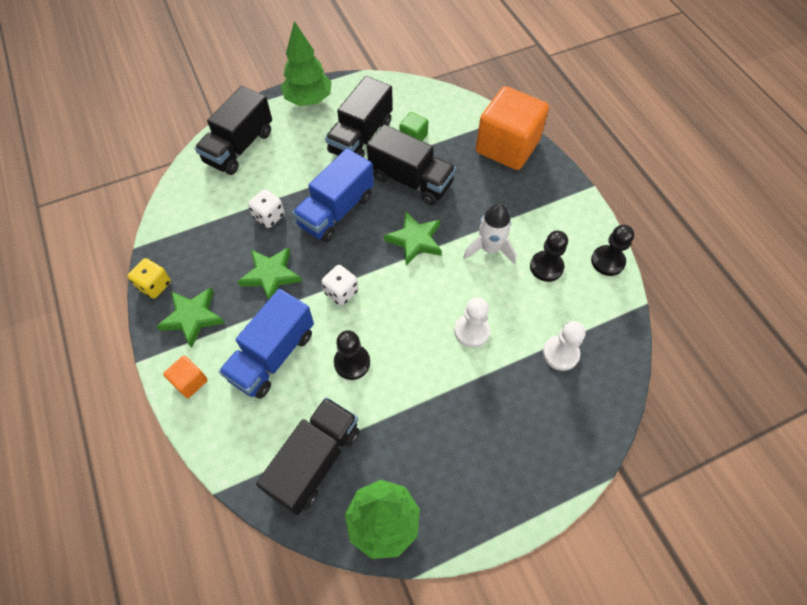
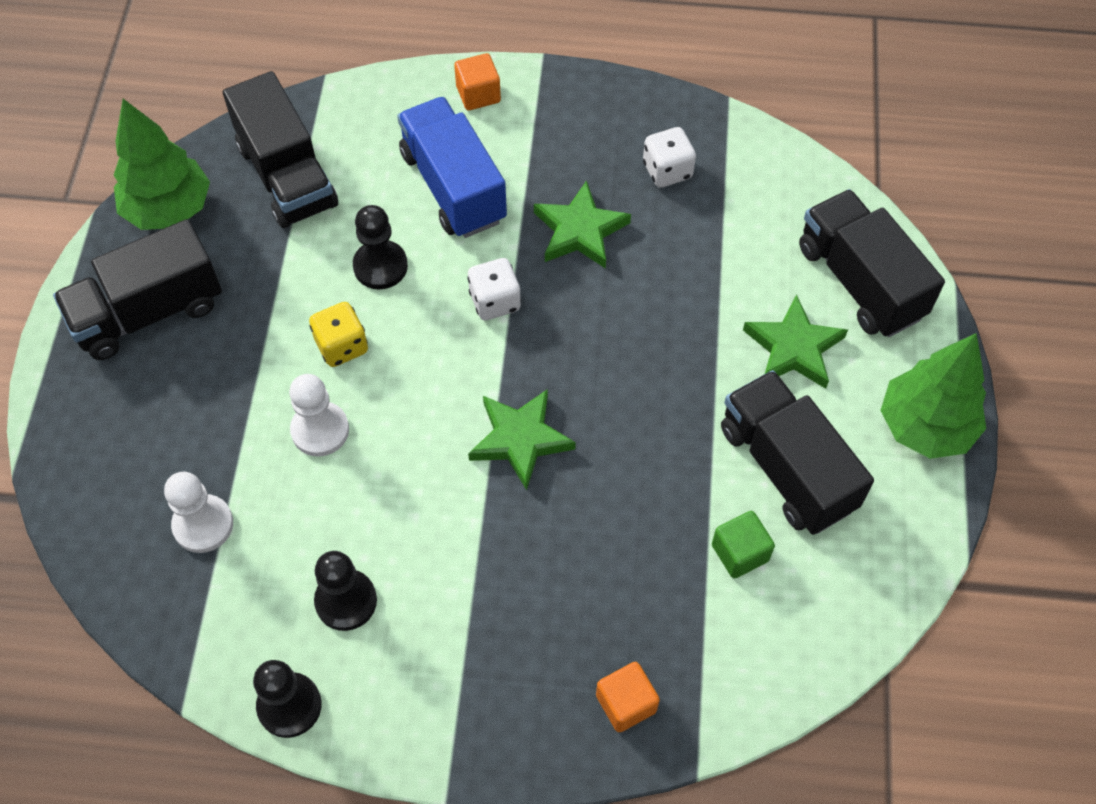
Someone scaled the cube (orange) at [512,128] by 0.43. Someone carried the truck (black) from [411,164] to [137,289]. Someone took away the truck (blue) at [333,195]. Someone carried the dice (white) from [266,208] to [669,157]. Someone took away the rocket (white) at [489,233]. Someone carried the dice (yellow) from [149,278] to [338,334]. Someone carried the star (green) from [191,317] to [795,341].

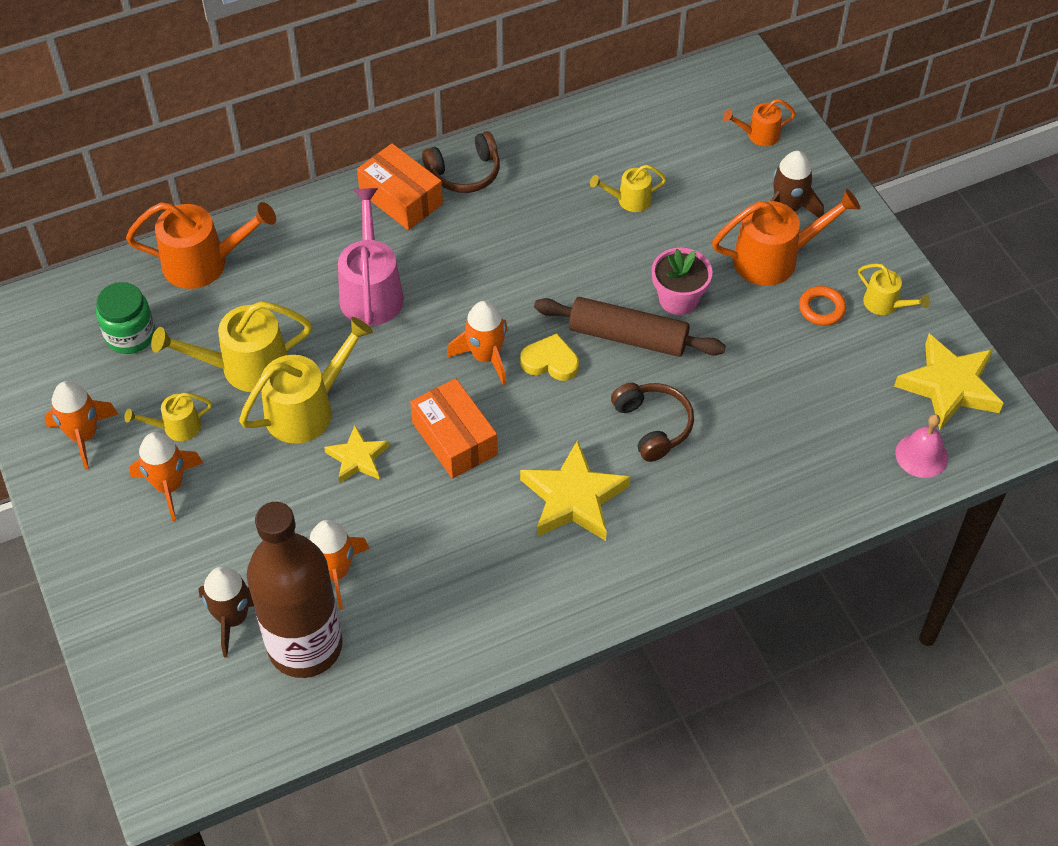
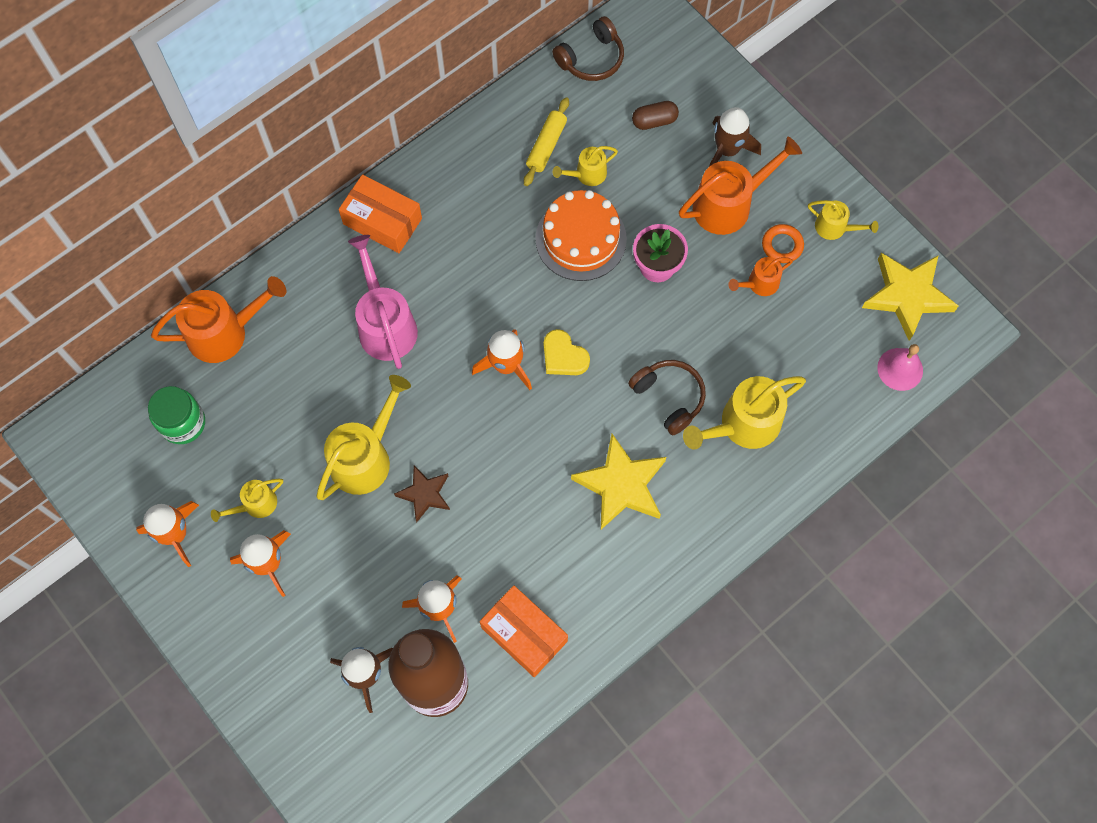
Someone carried the watering can (orange) from [759,122] to [761,276]. Someone carried the headphones (brown) from [461,162] to [588,48]. Someone took away the rolling pin (brown) at [630,327]. Someone carried the watering can (yellow) from [231,346] to [744,413]. Someone rotated the heart (yellow) at [549,357] by 135 degrees counterclockwise. Someone carried the box (orange) from [454,428] to [524,631]. Someone repainted the star (yellow) at [356,454], which became the star (brown) at [422,494]. Someone put down the rolling pin (yellow) at [546,141]. Someone put down the capsule (brown) at [655,115]. Someone put down the cake (orange) at [581,235].

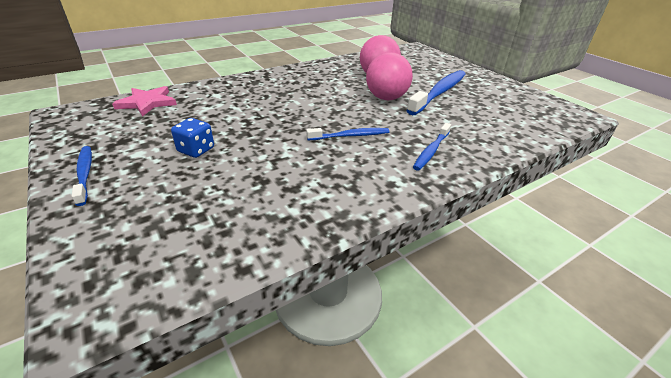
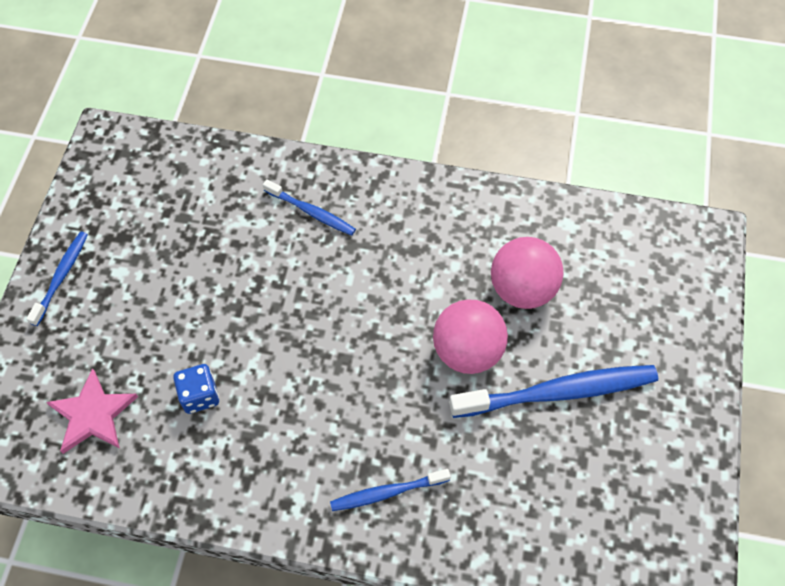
Someone carried the star (pink) from [144,101] to [92,411]. Someone carried the dice (blue) from [192,138] to [196,389]. Someone carried the toothbrush (blue) from [347,134] to [309,207].

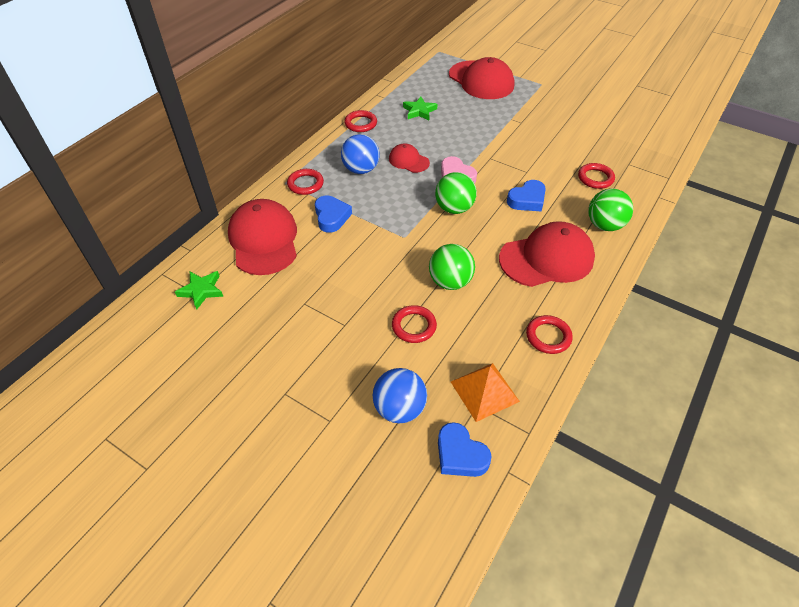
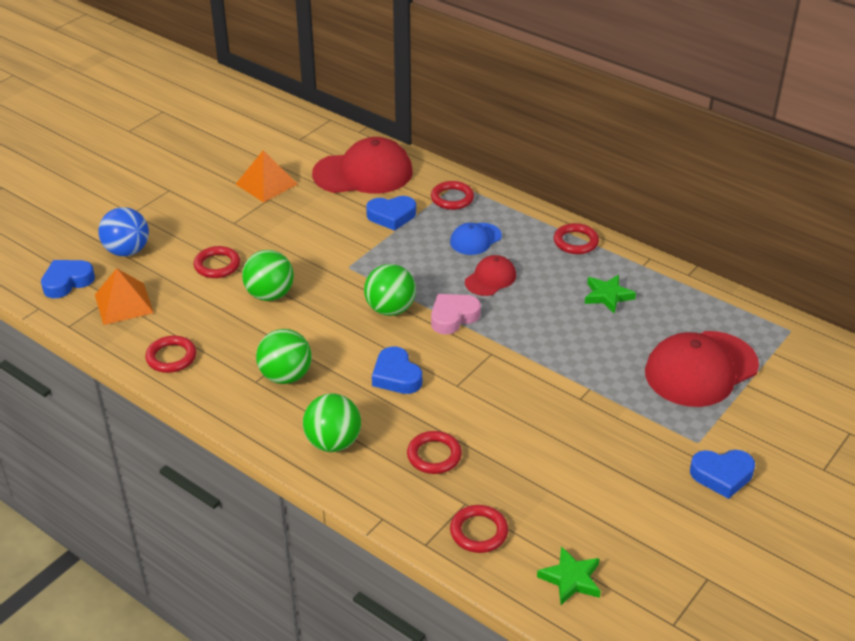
Someone swapped the ball (blue) at [360,154] for the cap (blue) at [476,239]. Someone swapped the cap (red) at [547,254] for the ball (green) at [284,356]. Someone carried the star (green) from [199,290] to [569,575]. Someone put down the pyramid (orange) at [267,176]. Someone put down the heart (blue) at [722,474]. Someone put down the ring (red) at [479,529].

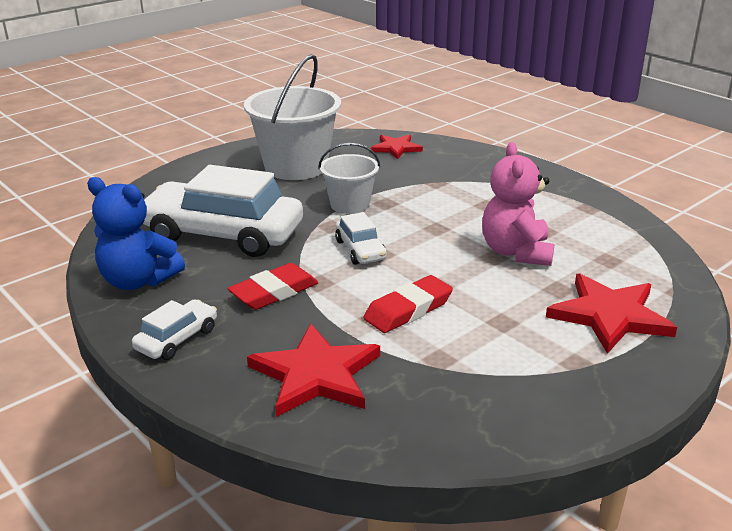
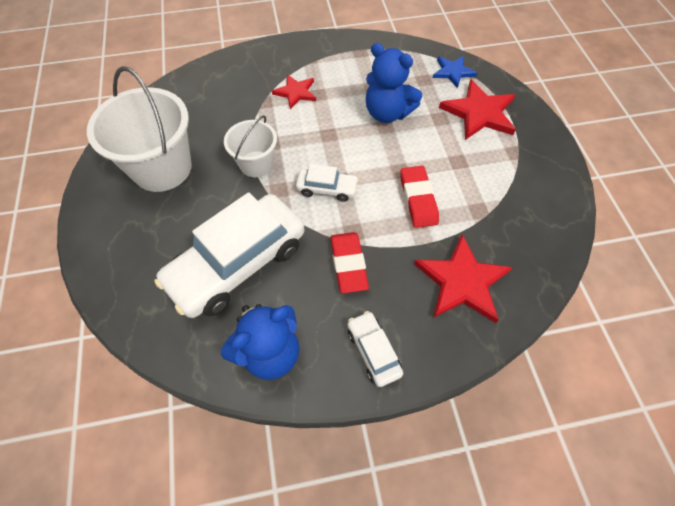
Someone carried the star (red) from [397,147] to [294,91]. Someone repainted the teddy bear (pink) at [518,204], which became the teddy bear (blue) at [394,83]. Someone put down the star (blue) at [455,72].

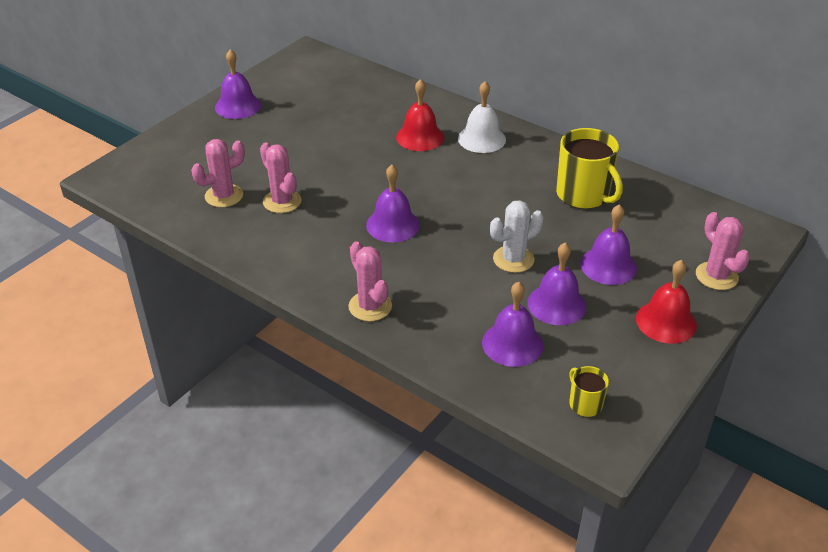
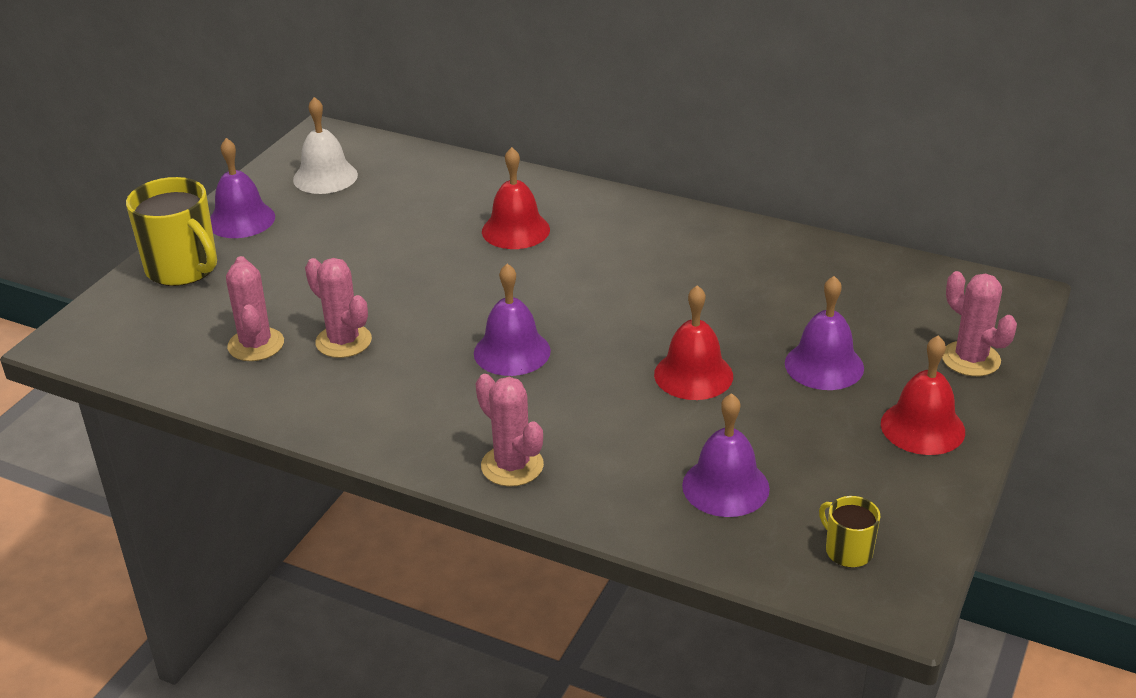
Someone carried the bell (white) from [482,117] to [325,145]. Someone carried the mug (yellow) from [589,168] to [171,231]. Someone rotated the cactus (pink) at [218,173] by 60 degrees counterclockwise. Someone swapped the cactus (white) at [516,236] for the bell (red) at [693,342]. Someone took away the bell (purple) at [556,283].

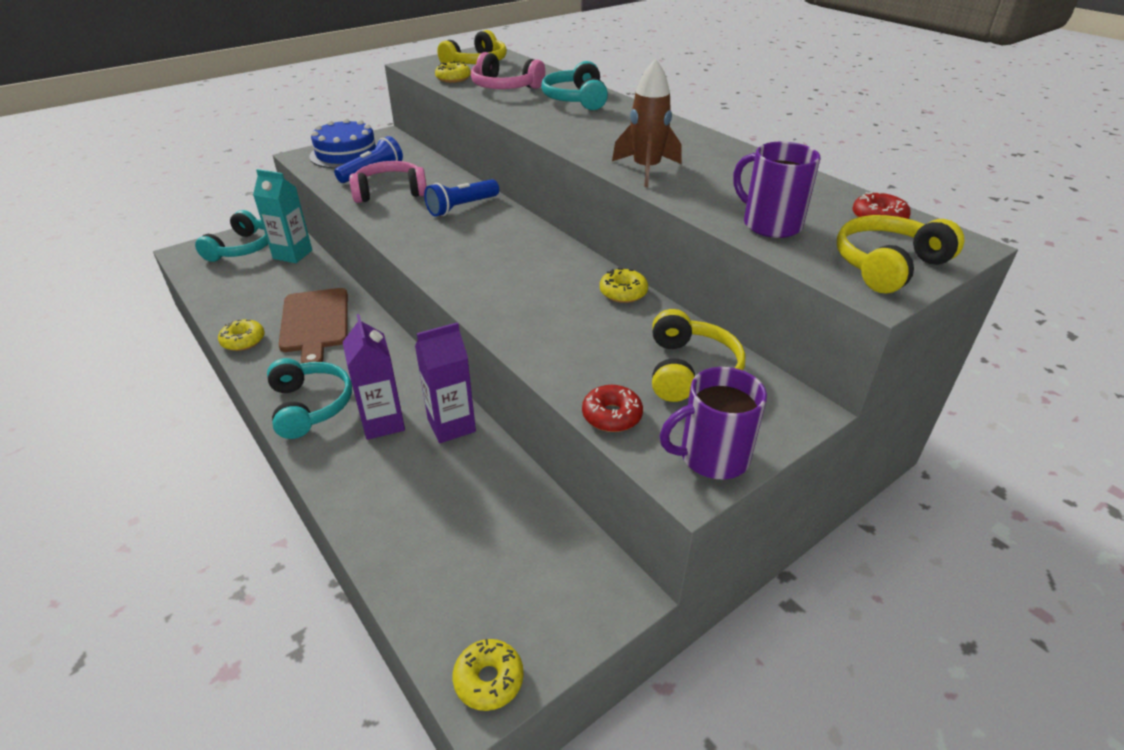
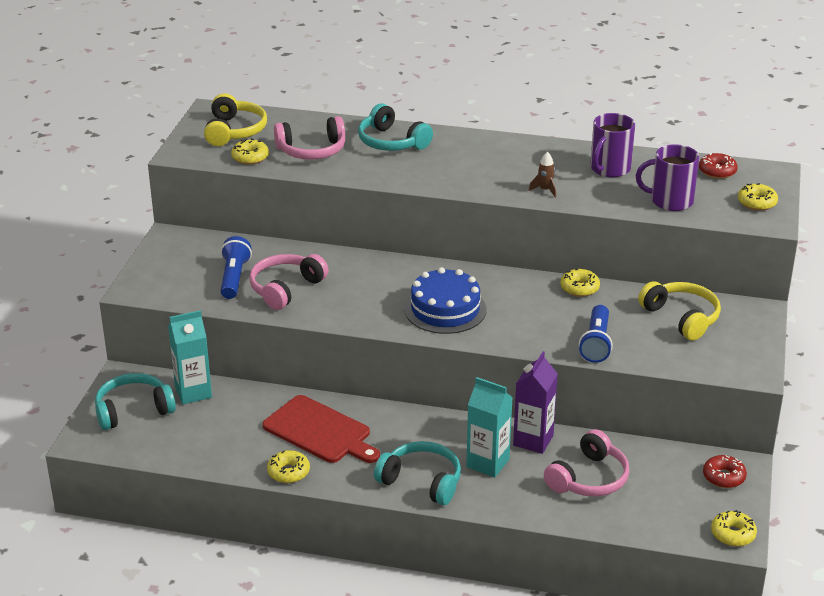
Someone scaled the rocket (brown) at [647,122] by 0.51. Someone carried the cake (blue) from [343,143] to [445,300]. Someone carried the flashlight (blue) from [461,198] to [596,334]. Someone rotated the headphones (turquoise) at [231,236] by 90 degrees counterclockwise. Someone swapped the headphones (yellow) at [900,254] for the donut (yellow) at [758,197]. Someone repainted the cutting board (brown) at [313,325], which became the cutting board (red) at [321,429]. Someone repainted the carton (purple) at [374,377], which became the carton (turquoise) at [489,427]. Someone carried the mug (purple) from [713,423] to [612,145]. Someone carried the donut (red) from [612,408] to [725,471]. Someone put down the headphones (pink) at [587,462].

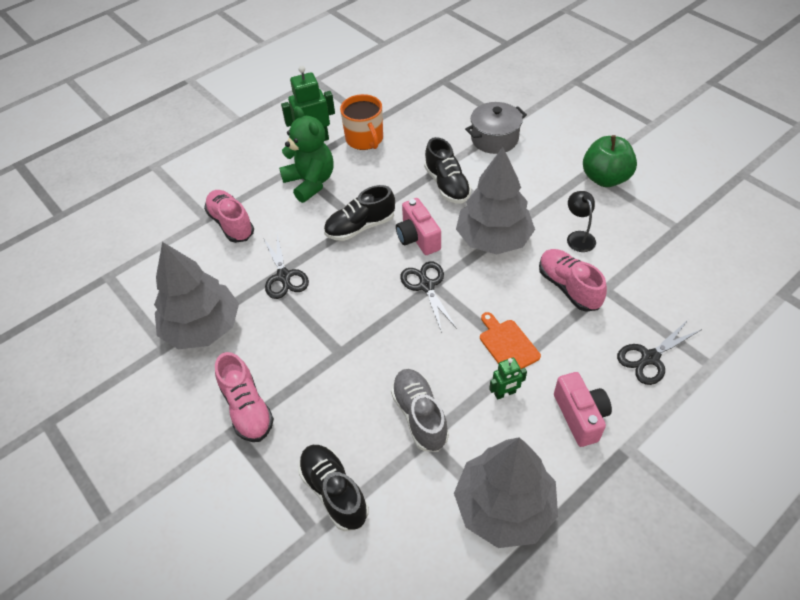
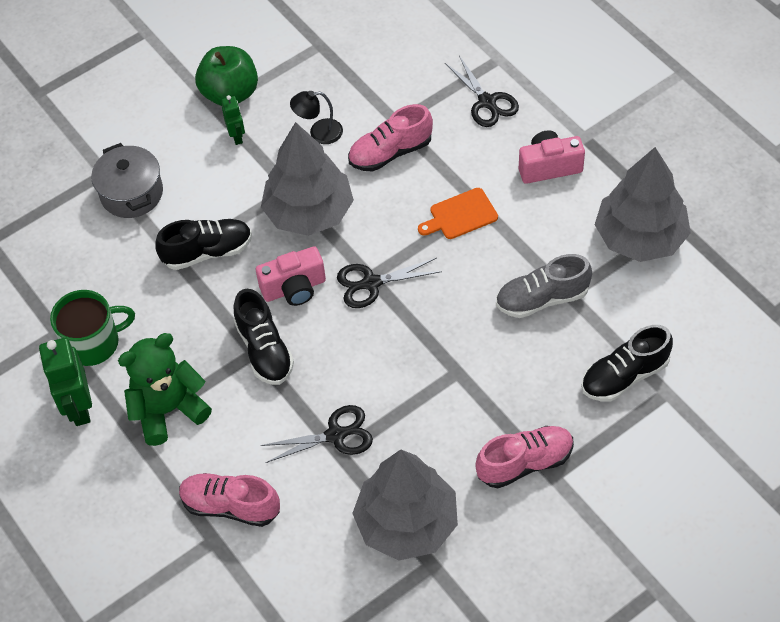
Someone repainted the mug (orange) at [361,122], which became the mug (green) at [92,328]. Someone rotated the shoe (pink) at [229,216] by 45 degrees clockwise. Someone carried the robot (green) from [508,378] to [233,120].

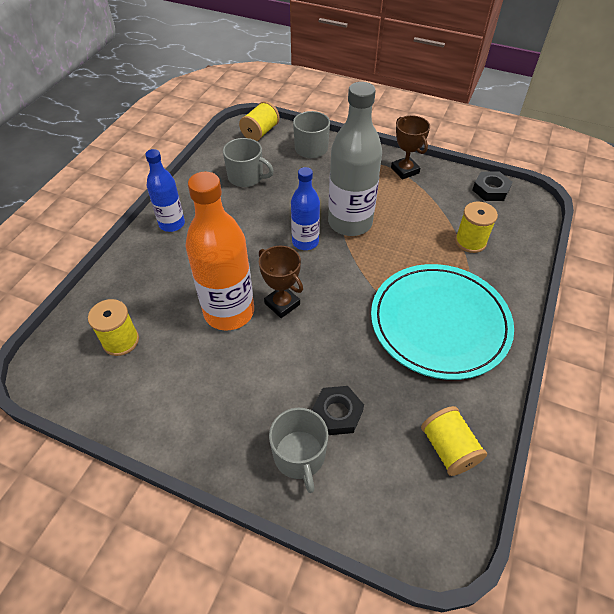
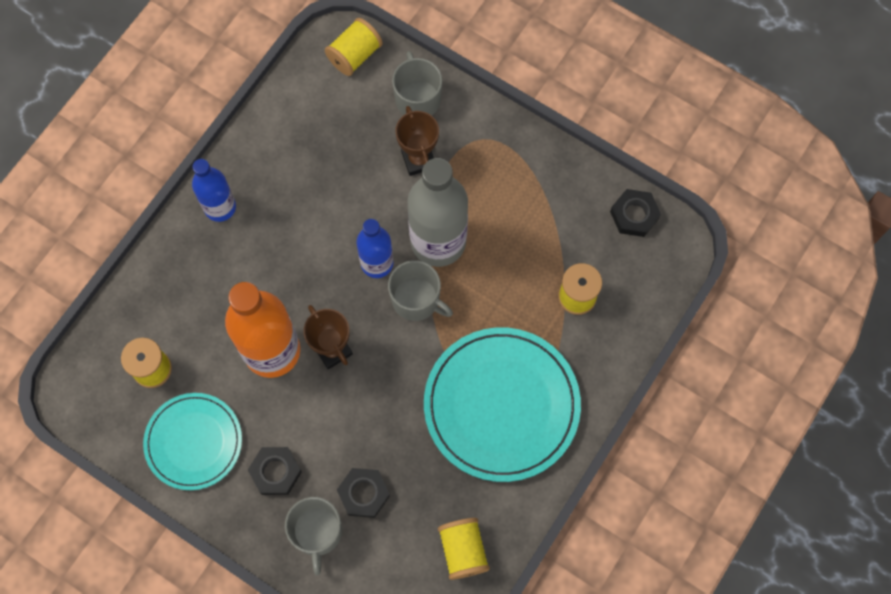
Someone carried the trophy (brown) from [410,147] to [417,141]. Someone carried the mug (grey) from [248,162] to [420,290]. Someone put down the plate (turquoise) at [192,441]. Someone put down the nut (black) at [275,471].

